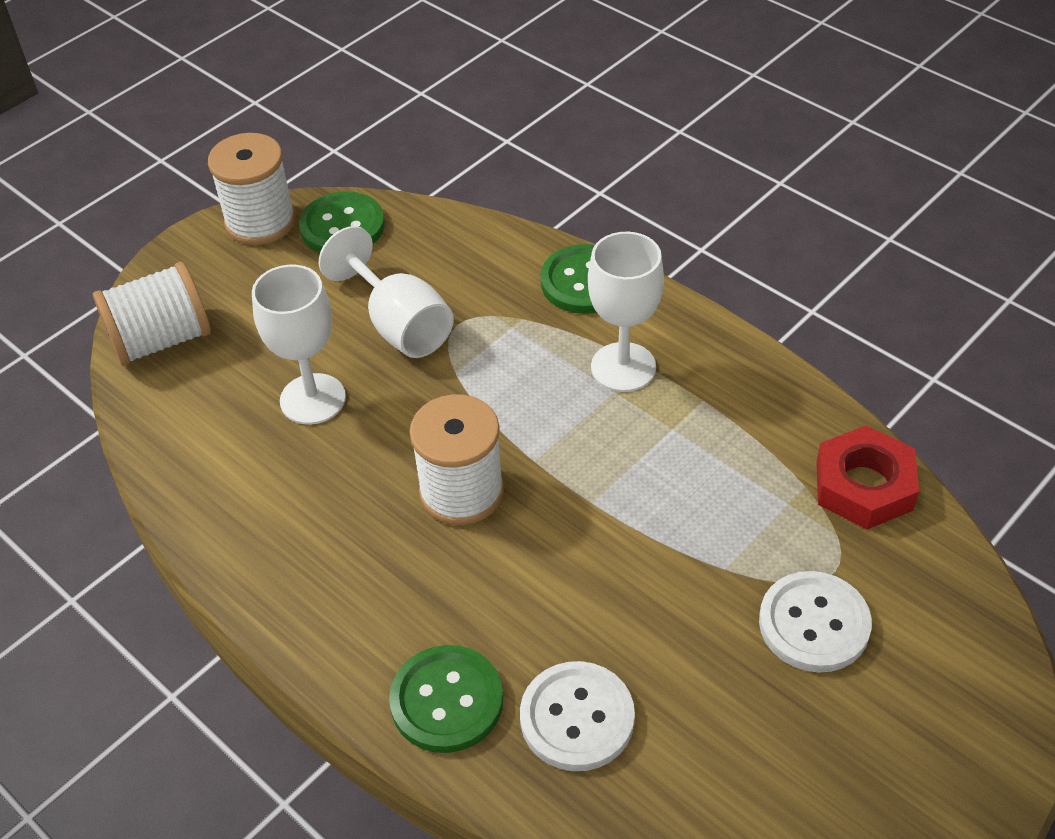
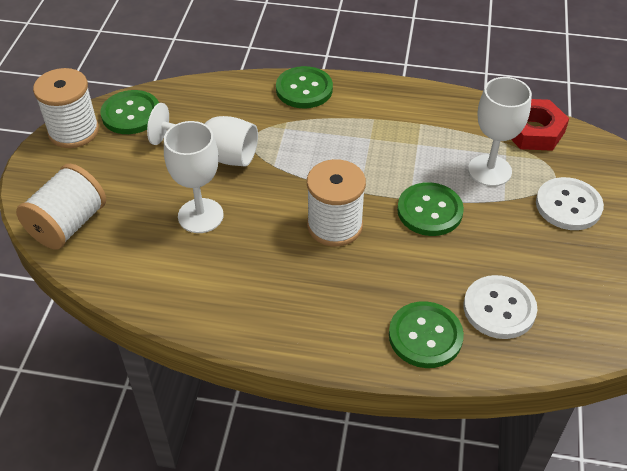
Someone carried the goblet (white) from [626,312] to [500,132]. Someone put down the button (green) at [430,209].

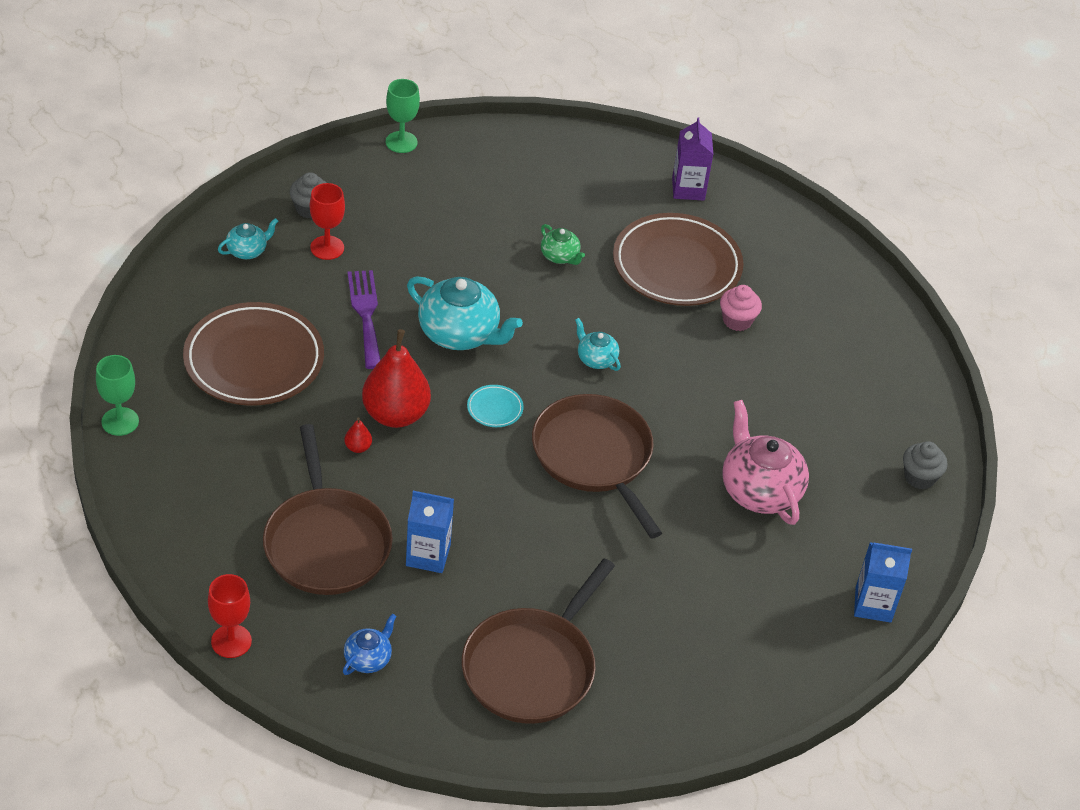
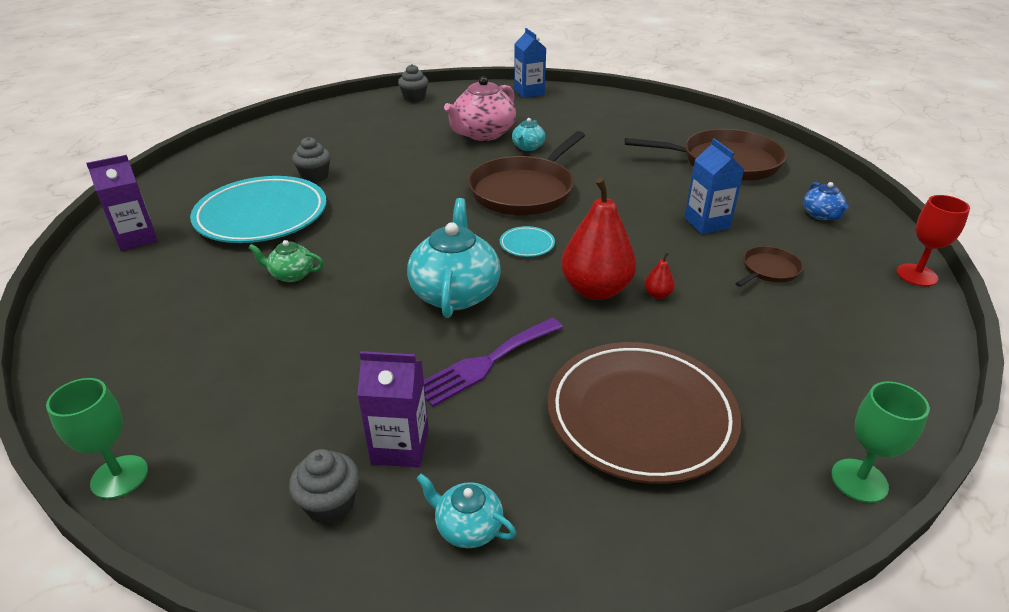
Someone swapped the goblet (red) at [327,221] for the carton (purple) at [393,409]. Someone repainted the plate (brown) at [678,259], which became the plate (turquoise) at [258,209]. Someone rotated the teapot (green) at [563,244] by 105 degrees counterclockwise. Someone repainted the cupcake (pink) at [741,308], which became the cupcake (grey) at [311,160]. Someone carried the teapot (turquoise) from [598,344] to [528,134]. Someone scaled the pan (brown) at [328,509] by 0.46. Someone rotated the teapot (blue) at [369,644] by 105 degrees counterclockwise.

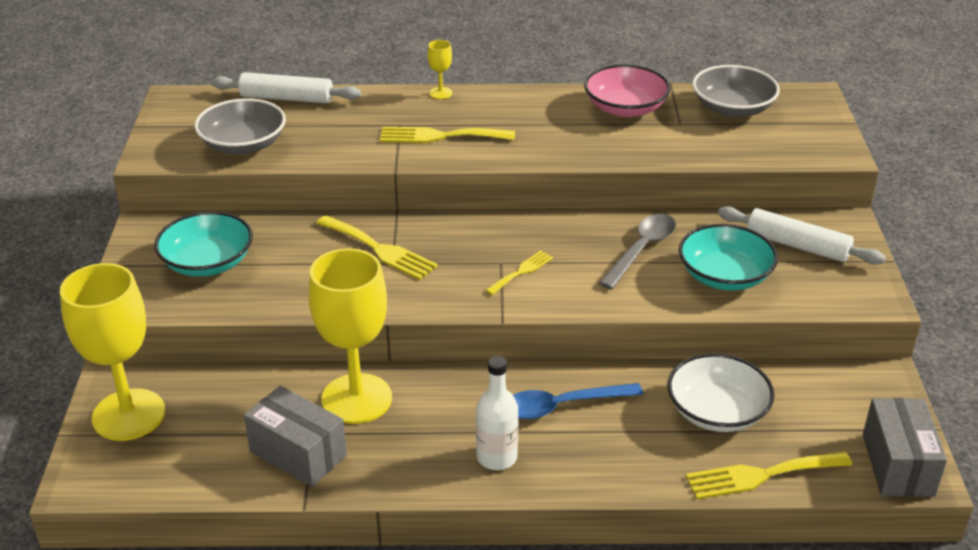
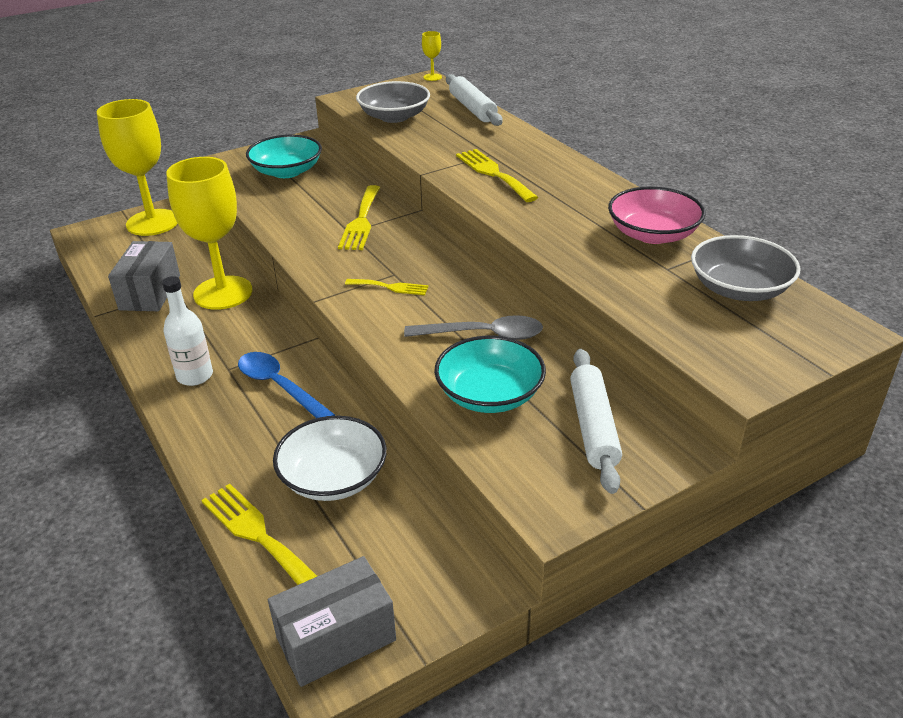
Someone carried the goblet (yellow) from [440,69] to [432,56].

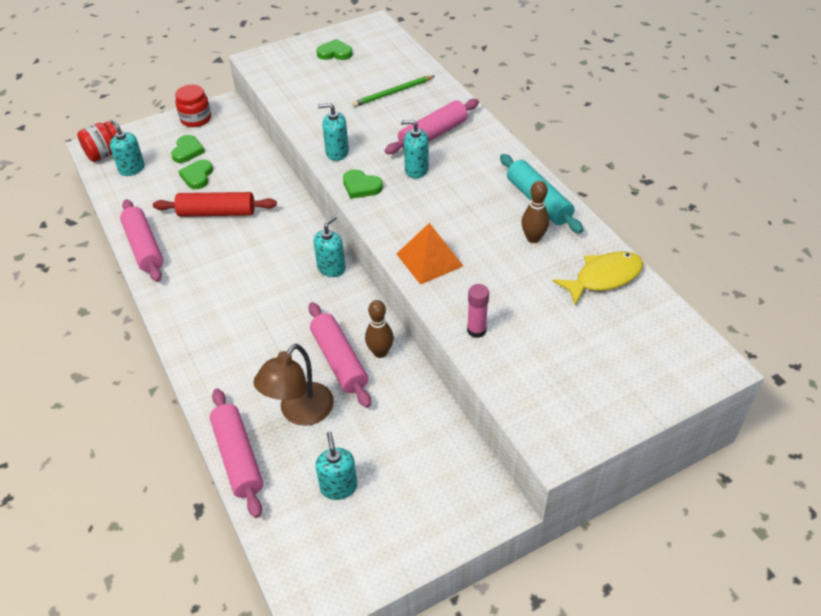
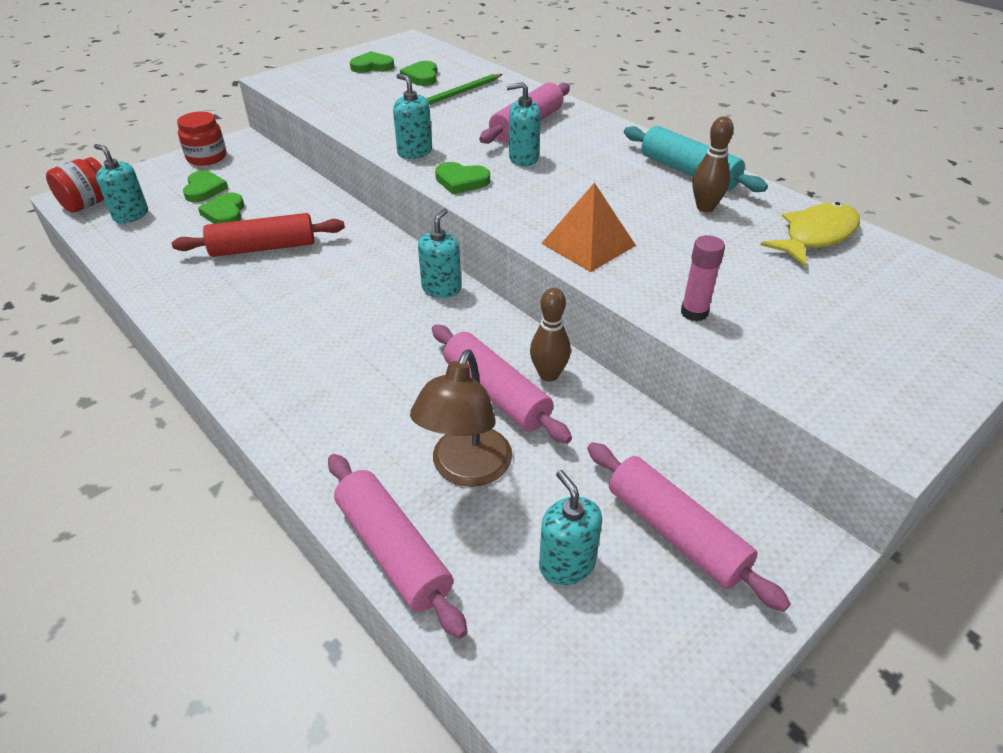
Someone rotated the soap dispenser (turquoise) at [333,132] by 60 degrees clockwise. Someone carried the rolling pin (pink) from [141,240] to [689,527]. Someone put down the heart (green) at [418,73].

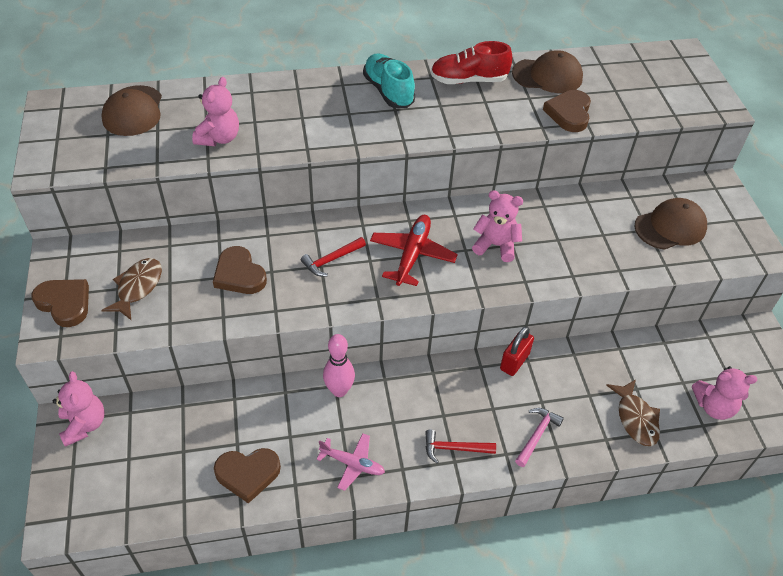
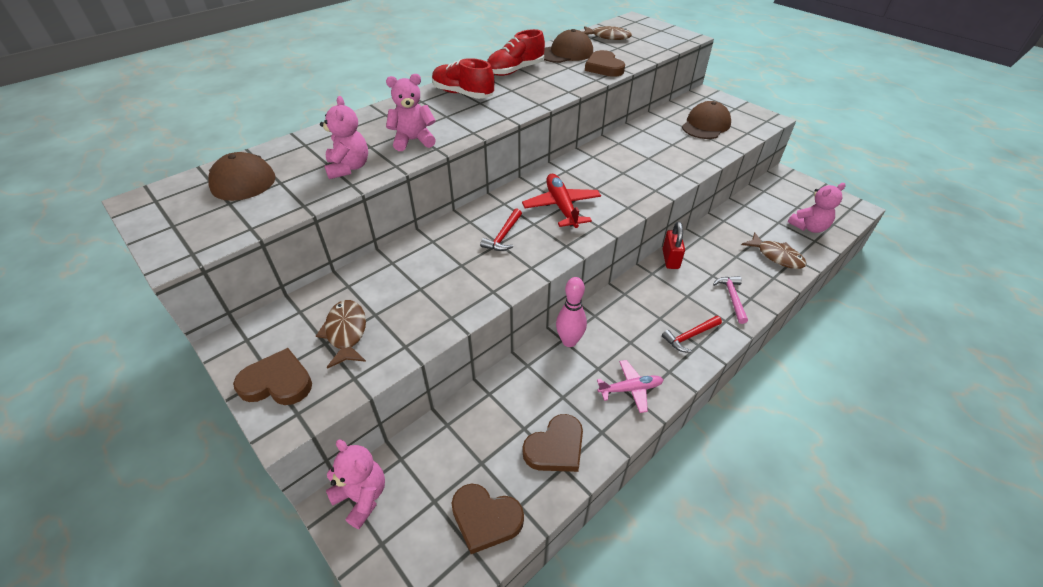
Someone repainted the shoe (turquoise) at [389,81], which became the shoe (red) at [463,78]. Someone carried the teddy bear (pink) from [497,226] to [411,112]. Someone carried the heart (brown) from [240,270] to [488,518]. Someone put down the fish (brown) at [607,33].

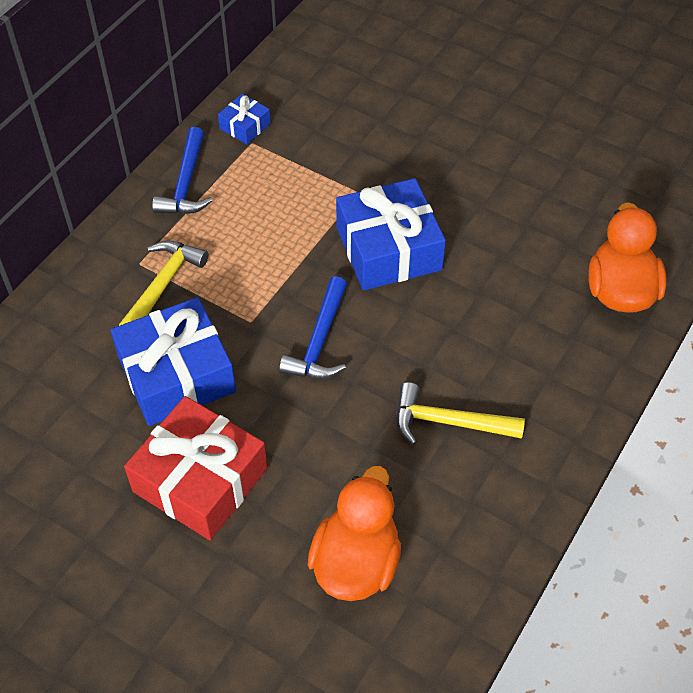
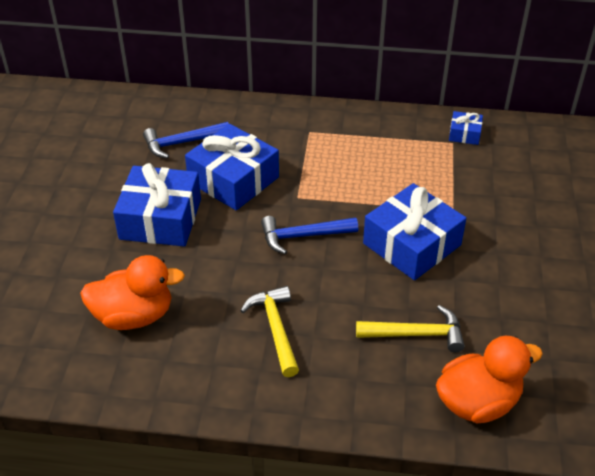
Someone carried the hammer (blue) from [182,170] to [186,140]. Someone carried the hammer (yellow) from [164,283] to [410,328]. Someone repainted the gift (red) at [196,468], which became the gift (blue) at [157,205].

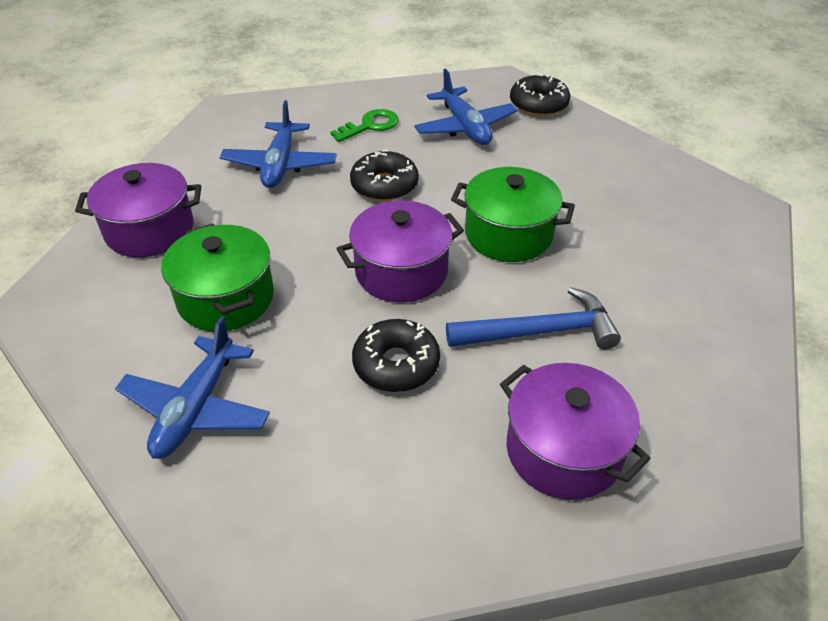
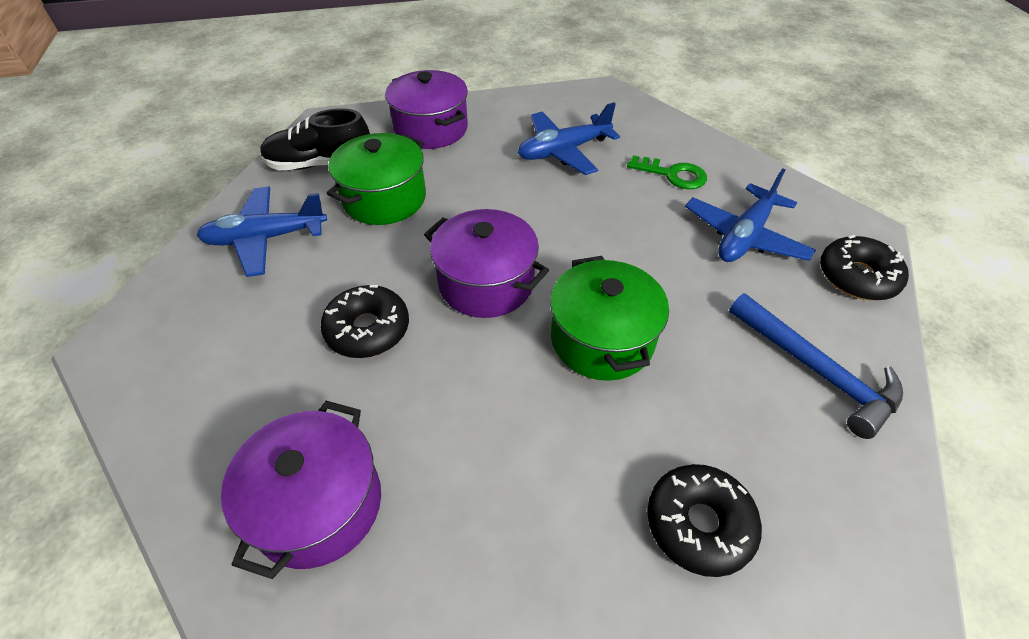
Someone carried the donut (black) from [384,175] to [704,520]. Someone carried the hammer (blue) from [533,318] to [816,366]. Someone put down the shoe (black) at [315,139].

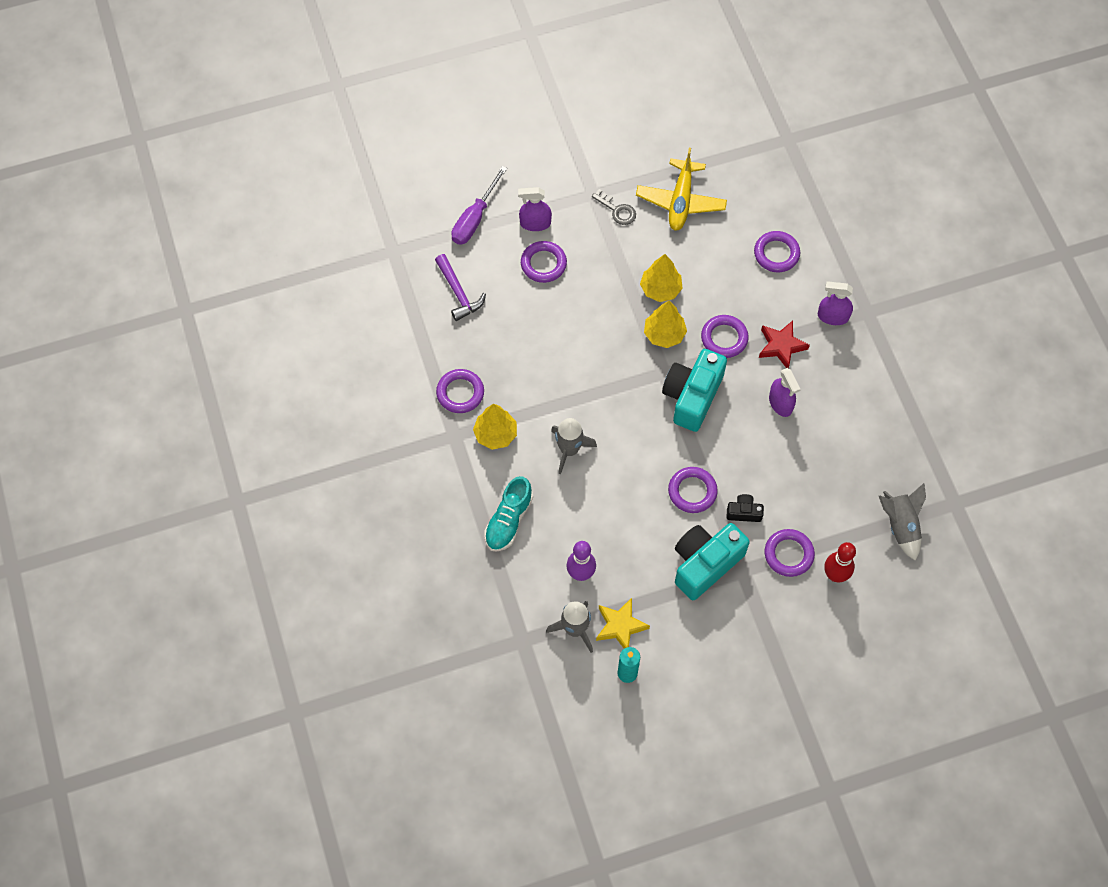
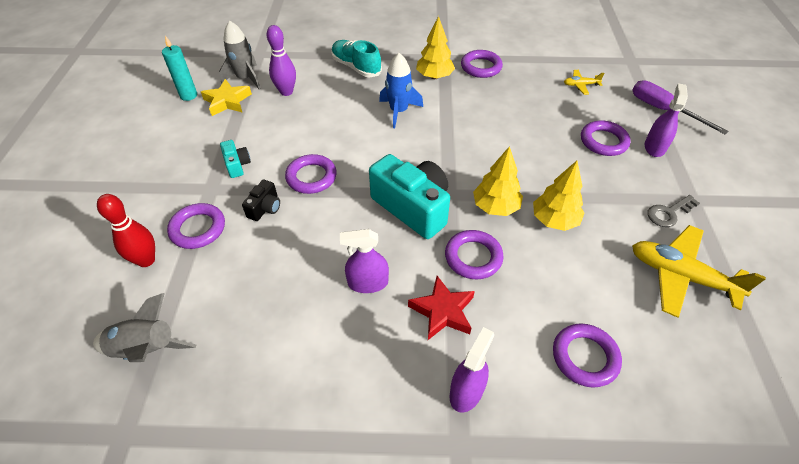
Someone swapped the hammer (purple) at [460,287] for the plane (yellow) at [584,82]. Someone repainted the rocket (grey) at [574,446], which became the rocket (blue) at [401,90]. Someone scaled the camera (turquoise) at [712,561] by 0.46.

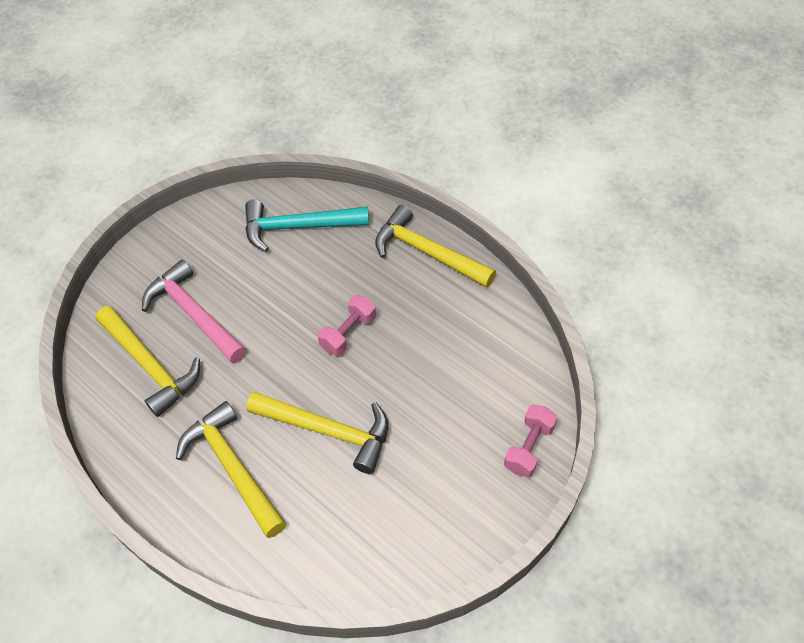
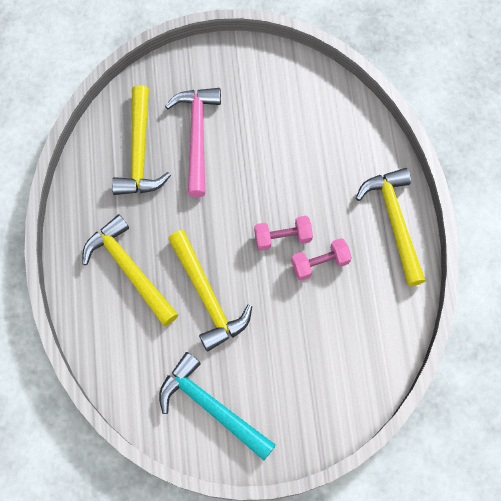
Someone carried the hammer (turquoise) from [307,226] to [217,406]. Someone rotated the hammer (yellow) at [231,469] by 45 degrees counterclockwise. Someone carried the dumbbell (pink) from [530,441] to [321,259].

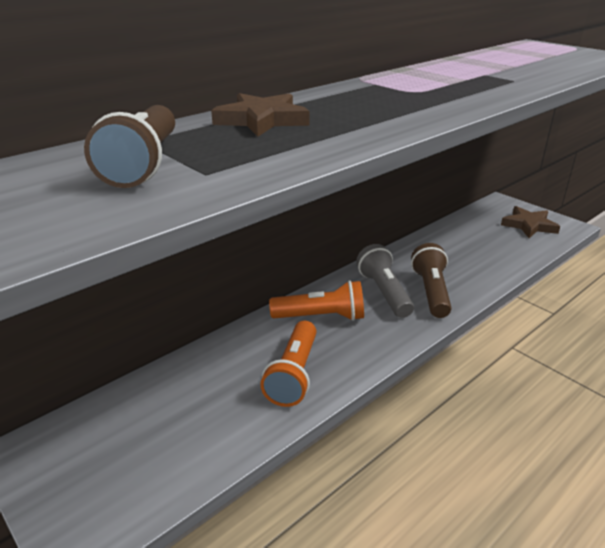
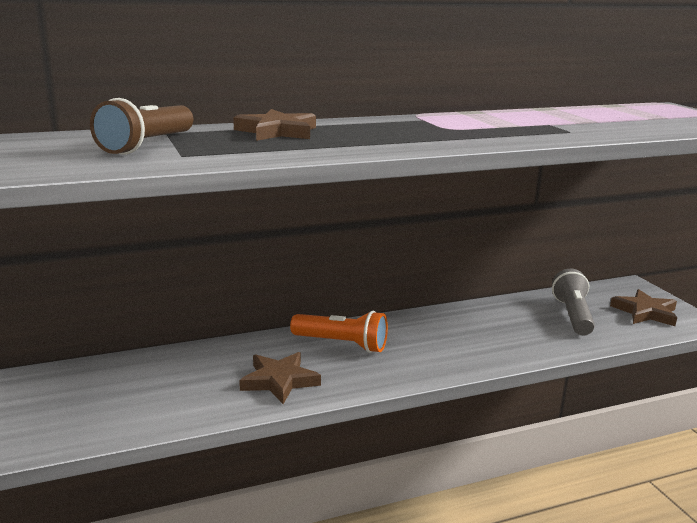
Someone took away the flashlight (brown) at [431,280]. Someone carried the flashlight (grey) from [385,281] to [573,302]. Someone swapped the flashlight (orange) at [288,364] for the star (brown) at [280,378].

